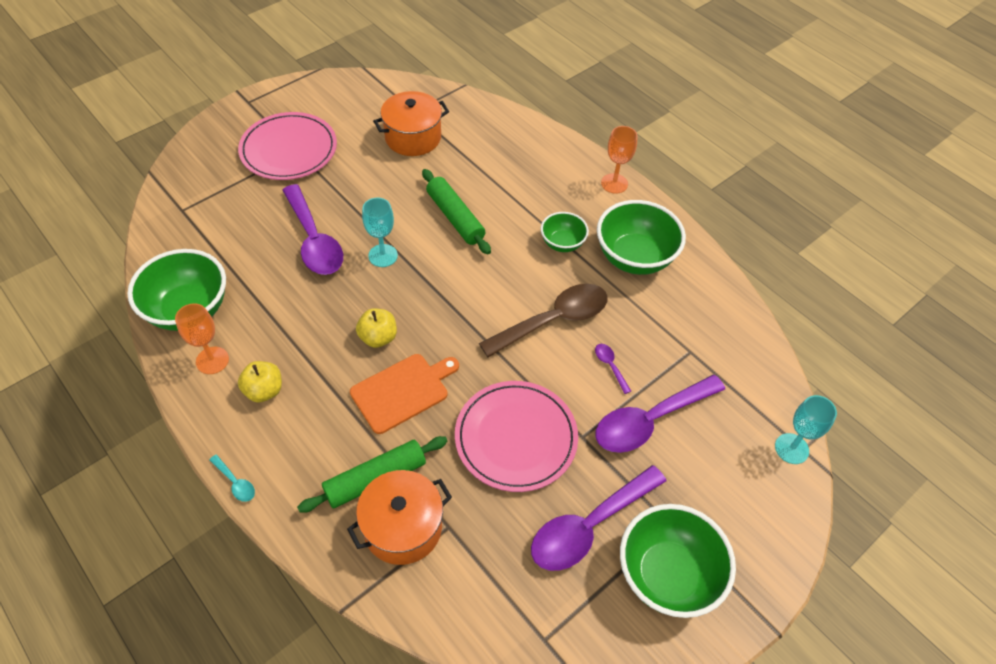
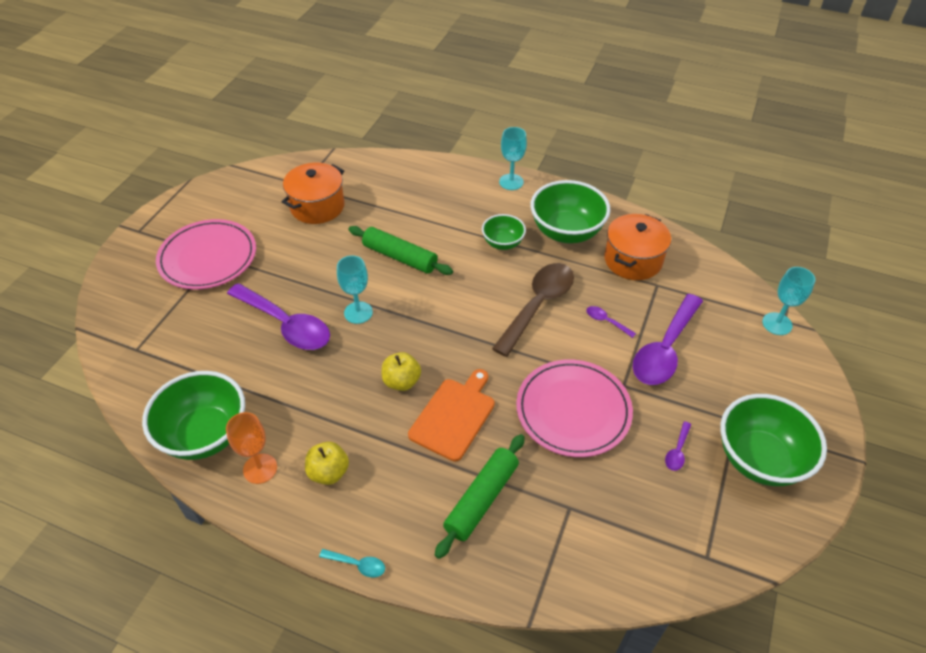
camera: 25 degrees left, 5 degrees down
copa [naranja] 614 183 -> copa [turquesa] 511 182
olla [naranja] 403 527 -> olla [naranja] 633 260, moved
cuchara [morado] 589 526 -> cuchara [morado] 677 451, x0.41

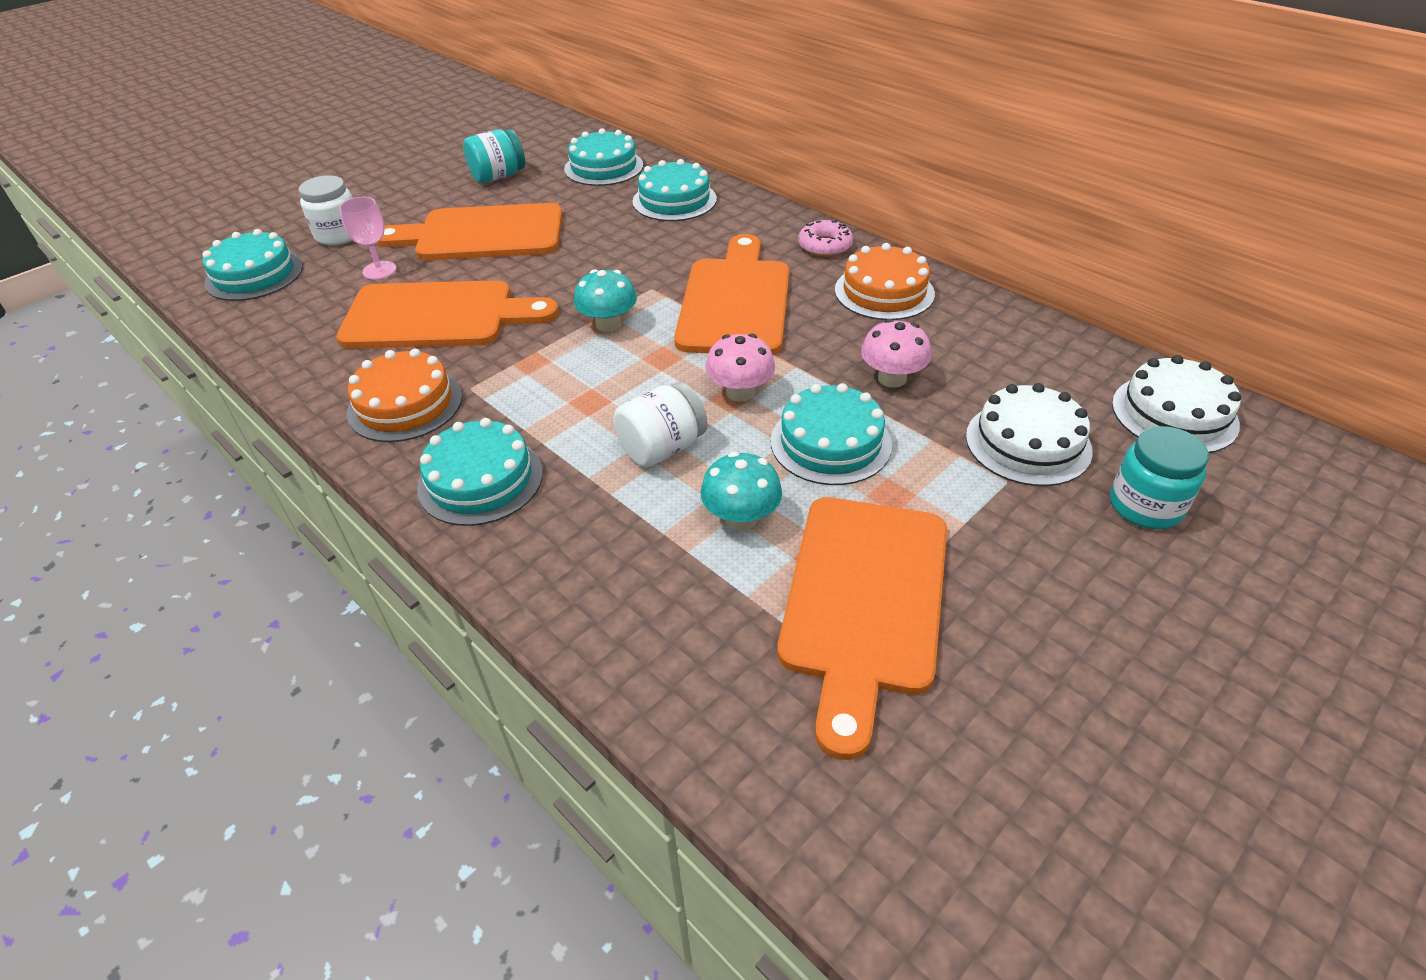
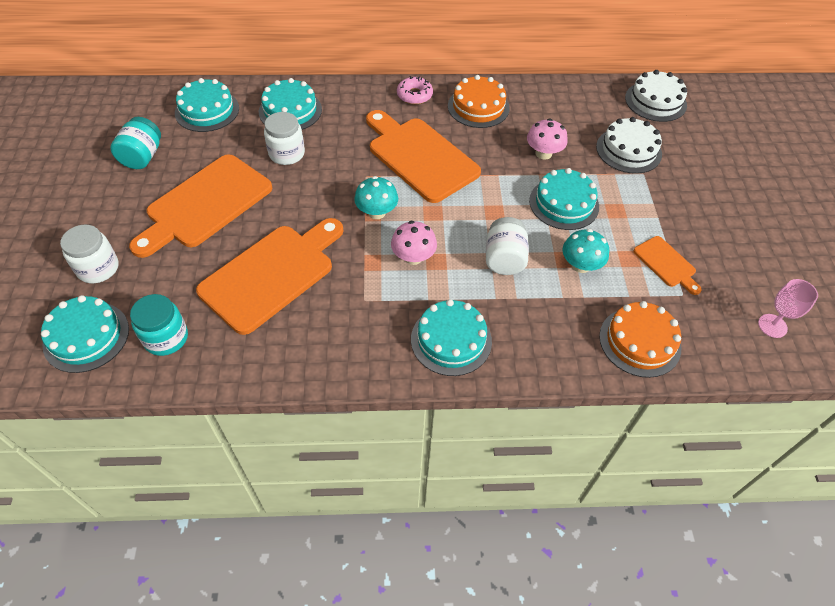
camera: 50 degrees left, 10 degrees up
tarro [turquesa] 1145 506 -> tarro [turquesa] 166 338, moved
none -> tarro [blanco] 287 154
seta [rosa] 740 392 -> seta [rosa] 413 257, moved
tarta [naranja] 405 404 -> tarta [naranja] 640 341, moved
tabla de cortar [naranja] 863 601 -> tabla de cortar [naranja] 666 264, x0.48
copa [rosa] 379 270 -> copa [rosa] 772 326, moved

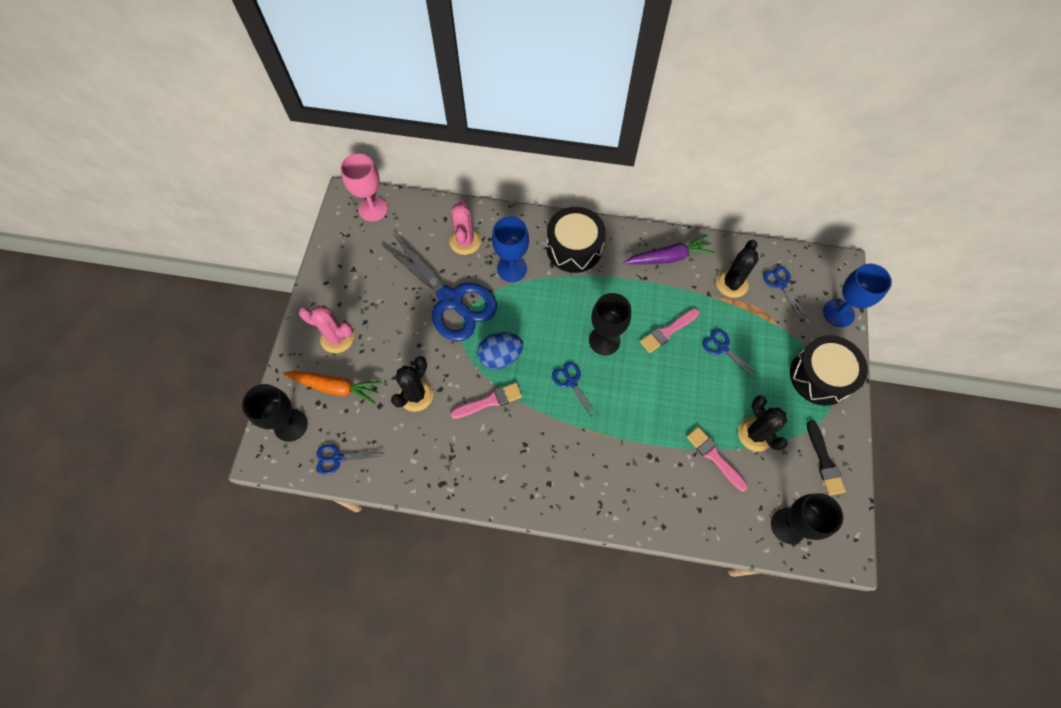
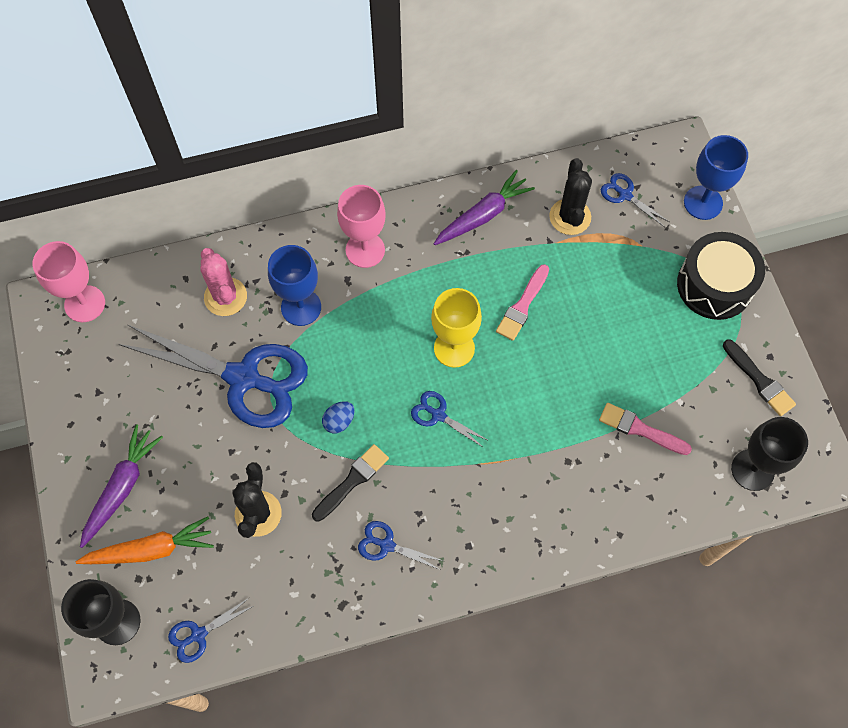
camera: 25 degrees left, 0 degrees up
cactus [rosa] 337 338 -> zanahoria [morado] 122 487
pincel [rosa] 490 401 -> pincel [negro] 352 481
huevo [azul] 500 356 -> huevo [azul] 339 421, x0.59
tambor [negro] 574 248 -> copa [rosa] 365 250
tijeras [azul] 722 348 -> tijeras [azul] 387 545, moved
copa [negro] 604 340 -> copa [amarillo] 454 348
cactus [negro] 755 434 -> none

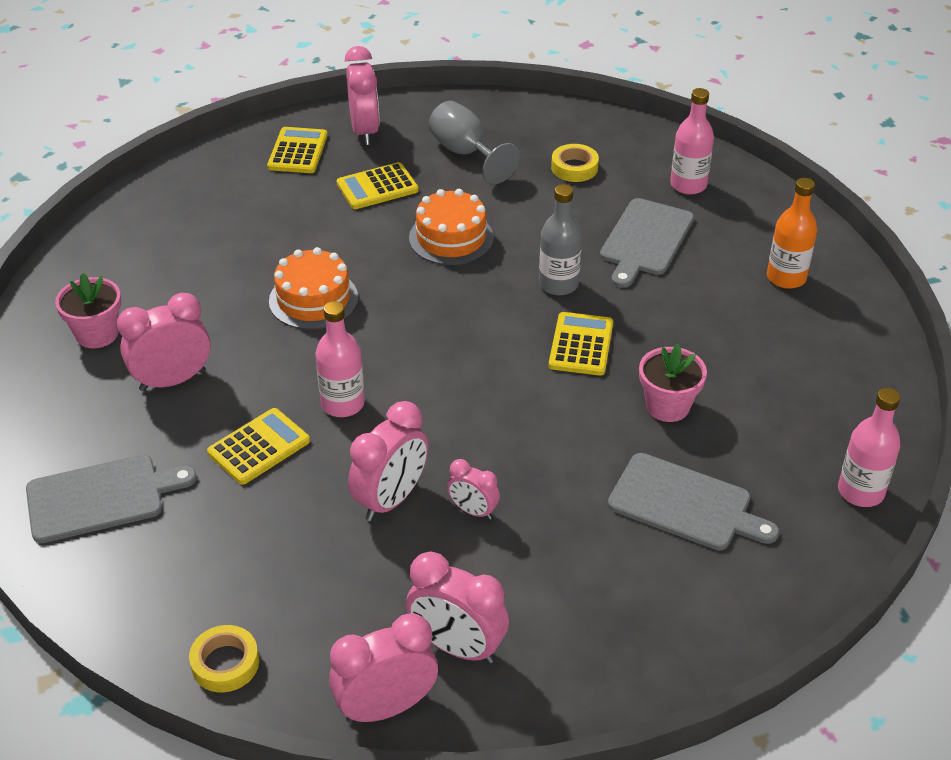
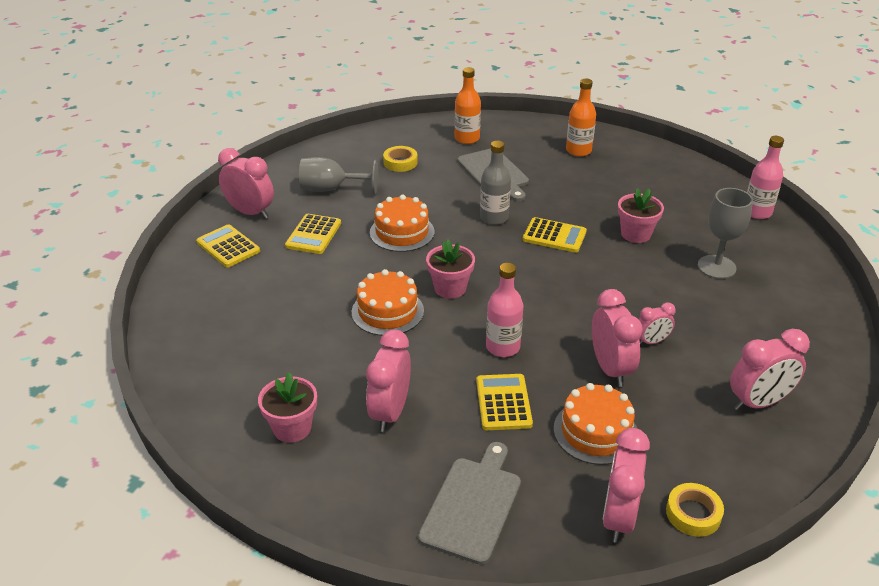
camera: 50 degrees left, 5 degrees down
none -> maceta [rosa] 450 288
botella [rosa] 688 185 -> botella [naranja] 467 138
calculadora [amarillo] 581 345 -> calculadora [amarillo] 554 236, 150 degrees clockwise
none -> tarta [naranja] 595 432
despertador [rosa] 386 707 -> despertador [rosa] 618 517, moved
tabla de cortar [gris] 685 504 -> copa [gris] 716 267

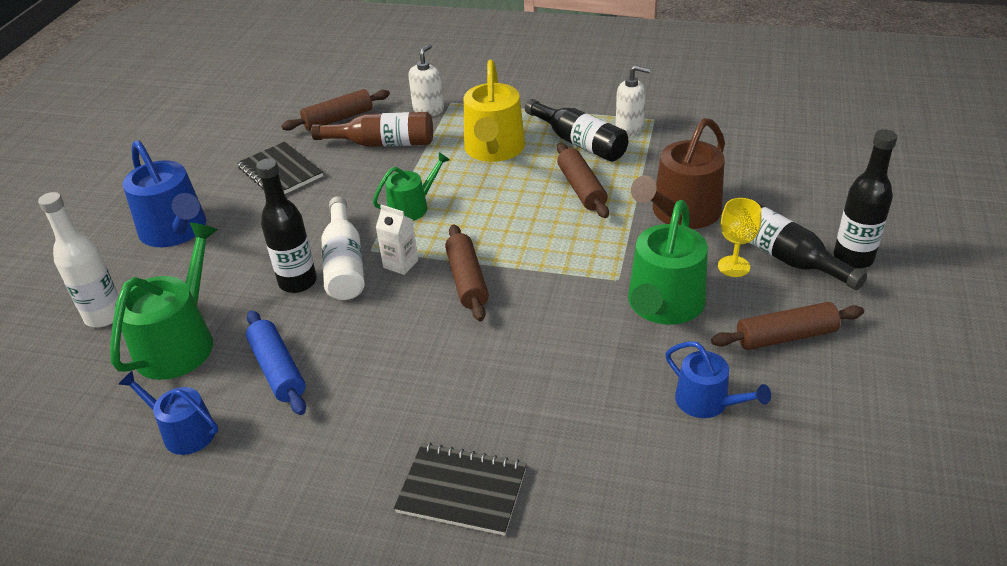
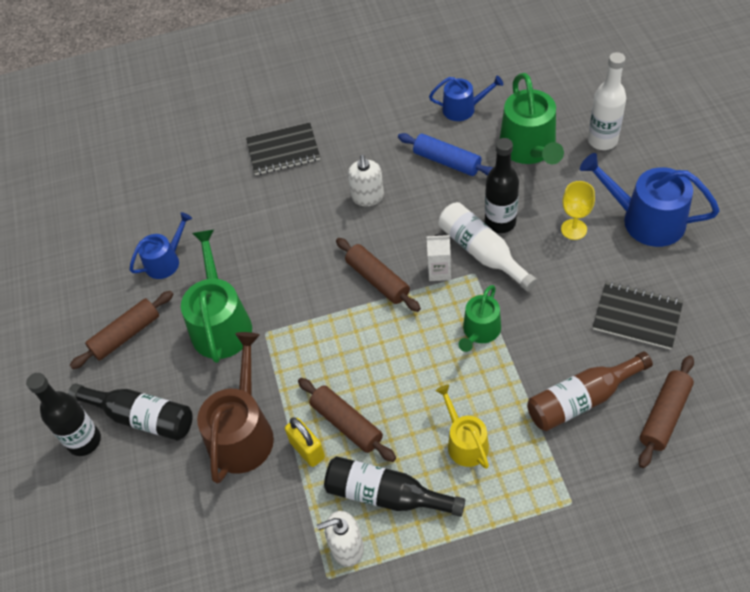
camera: 155 degrees right, 15 degrees up
regadera [azul] 707 402 -> regadera [azul] 166 261, 120 degrees clockwise
none -> candado [amarillo] 307 450
dispensador de jabón [blanco] 428 109 -> dispensador de jabón [blanco] 367 197, moved
regadera [amarillo] 494 149 -> regadera [amarillo] 465 442, x0.59
copa [amarillo] 733 266 -> copa [amarillo] 574 229, moved

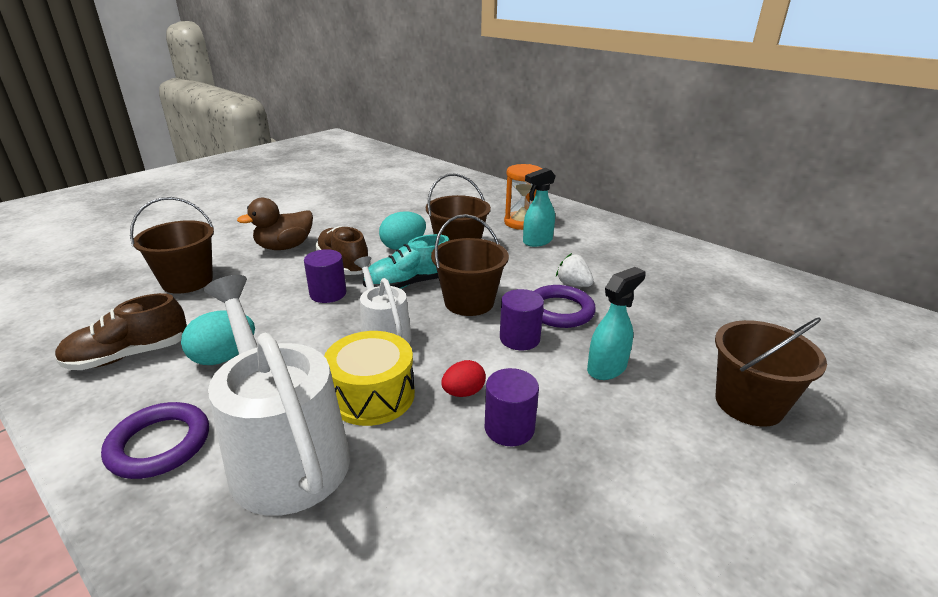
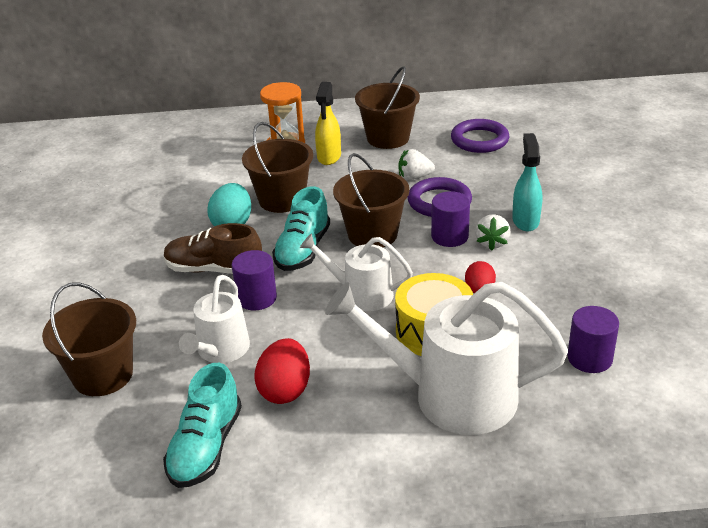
camera: 45 degrees left, 5 degrees up
zapato [marrón] 129 355 -> zapato [turquesa] 206 447
none -> regadera [blanco] 220 350
huevo [turquesa] 224 357 -> huevo [rojo] 285 390
pulverizador [turquesa] 537 241 -> pulverizador [amarillo] 329 157
balde [marrón] 749 403 -> balde [marrón] 388 138, moved
anillo [morado] 159 444 -> anillo [morado] 479 140, moved
none -> fresa [blanco] 492 243
cilindro [morado] 509 428 -> cilindro [morado] 589 358, moved
pato [marrón] 284 247 -> none

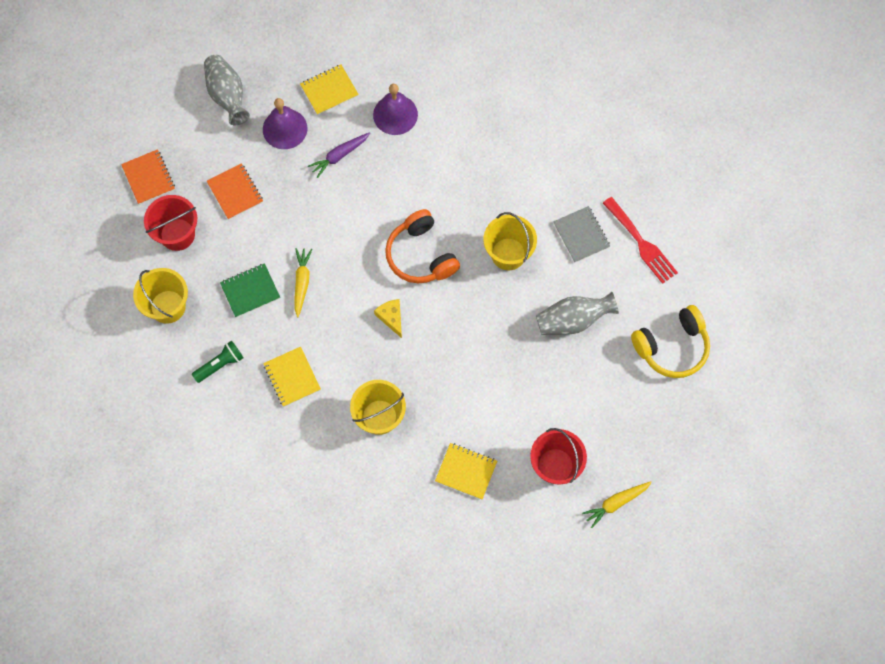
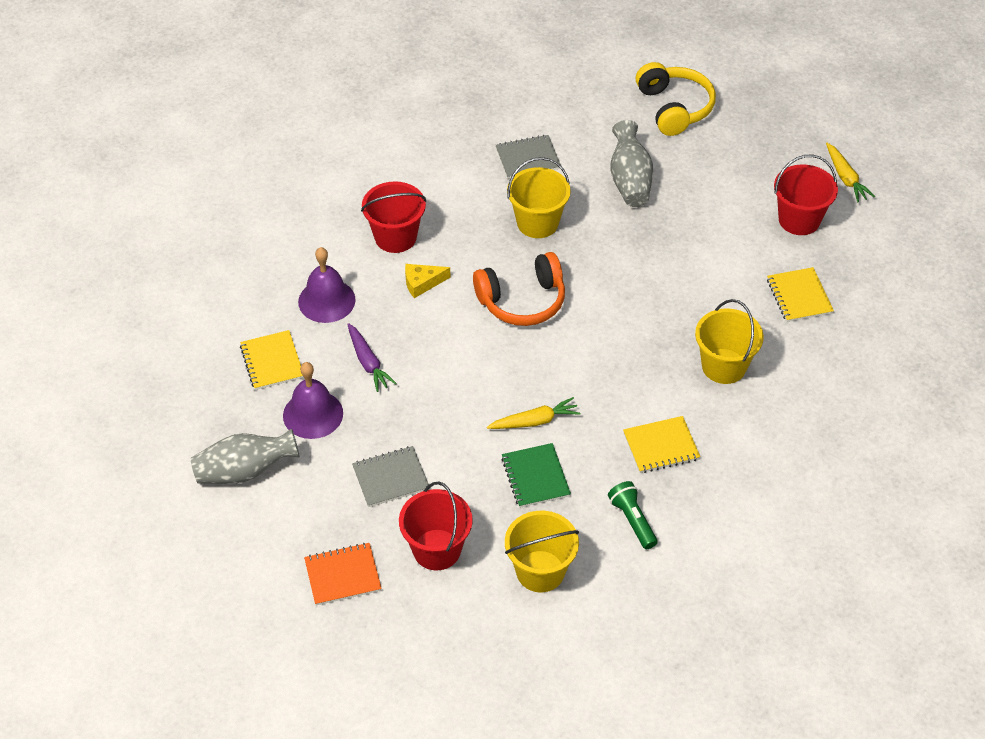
camera: 80 degrees left, 20 degrees down
cuaderno [naranja] 235 192 -> cuaderno [gris] 390 478
none -> balde [rojo] 395 237
queso [amarillo] 391 317 -> queso [amarillo] 422 283, moved
zanahoria [amarillo] 302 282 -> zanahoria [amarillo] 534 421, 150 degrees clockwise
cuaderno [amarillo] 466 471 -> cuaderno [amarillo] 799 296, 45 degrees counterclockwise
tenedor [rojo] 641 243 -> none

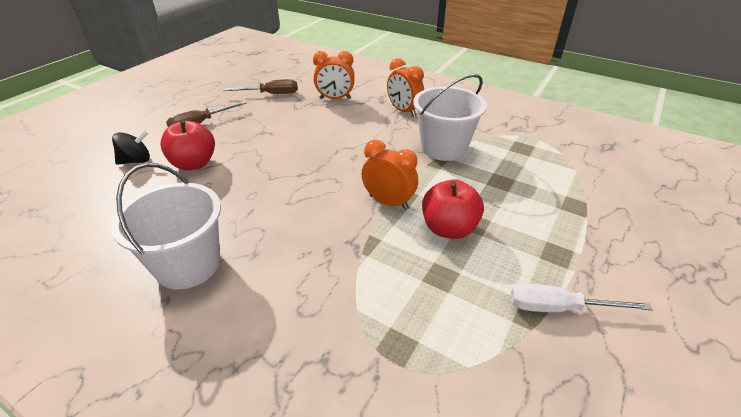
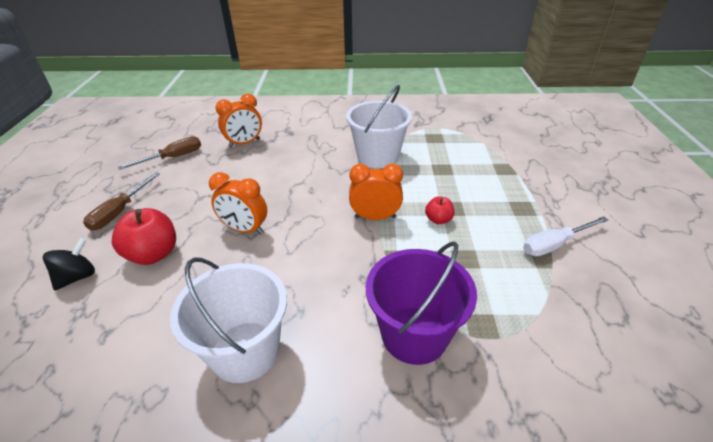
camera: 30 degrees left, 0 degrees up
despertador [naranja] 404 111 -> despertador [naranja] 245 229, moved
none -> balde [morado] 414 335
manzana [rojo] 449 228 -> manzana [rojo] 438 219, x0.54

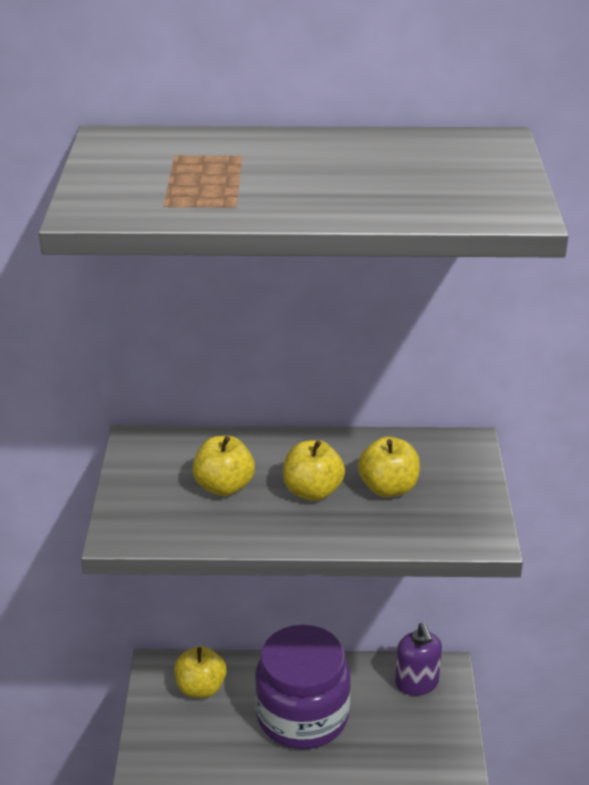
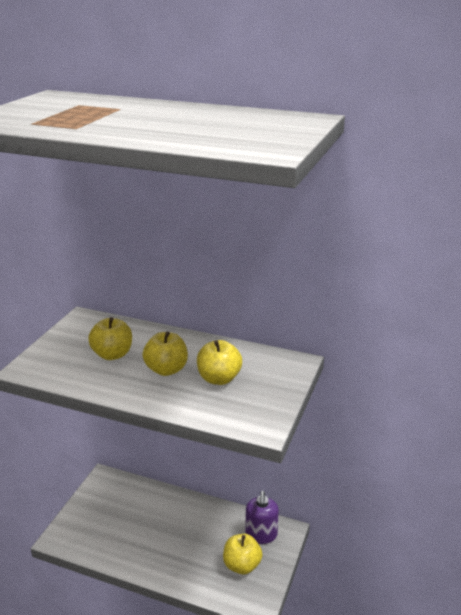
camera: 20 degrees right, 5 degrees down
manzana [amarillo] 201 688 -> manzana [amarillo] 242 565, moved
tarro [morado] 302 716 -> none

